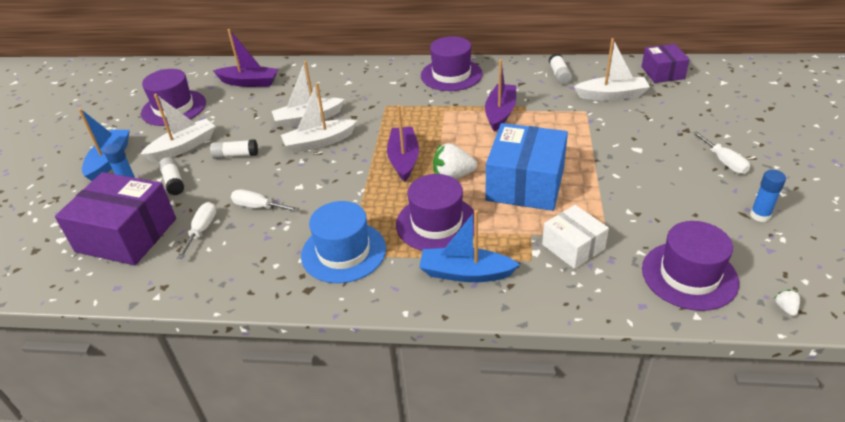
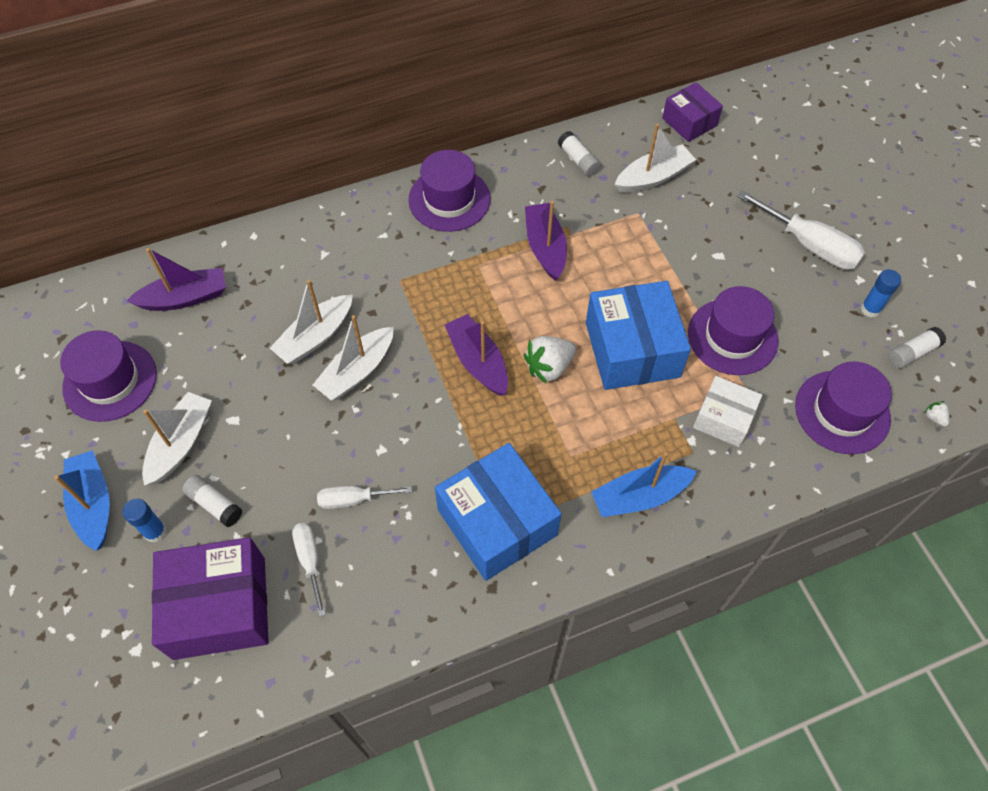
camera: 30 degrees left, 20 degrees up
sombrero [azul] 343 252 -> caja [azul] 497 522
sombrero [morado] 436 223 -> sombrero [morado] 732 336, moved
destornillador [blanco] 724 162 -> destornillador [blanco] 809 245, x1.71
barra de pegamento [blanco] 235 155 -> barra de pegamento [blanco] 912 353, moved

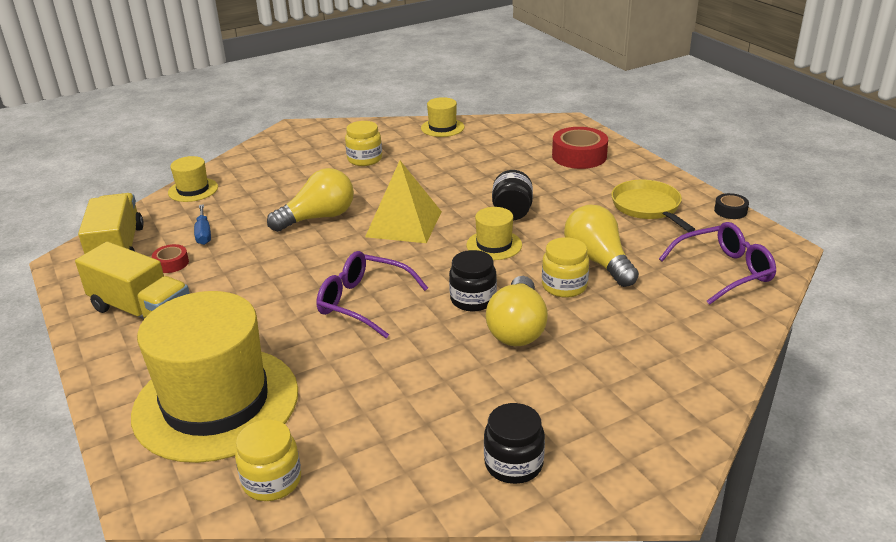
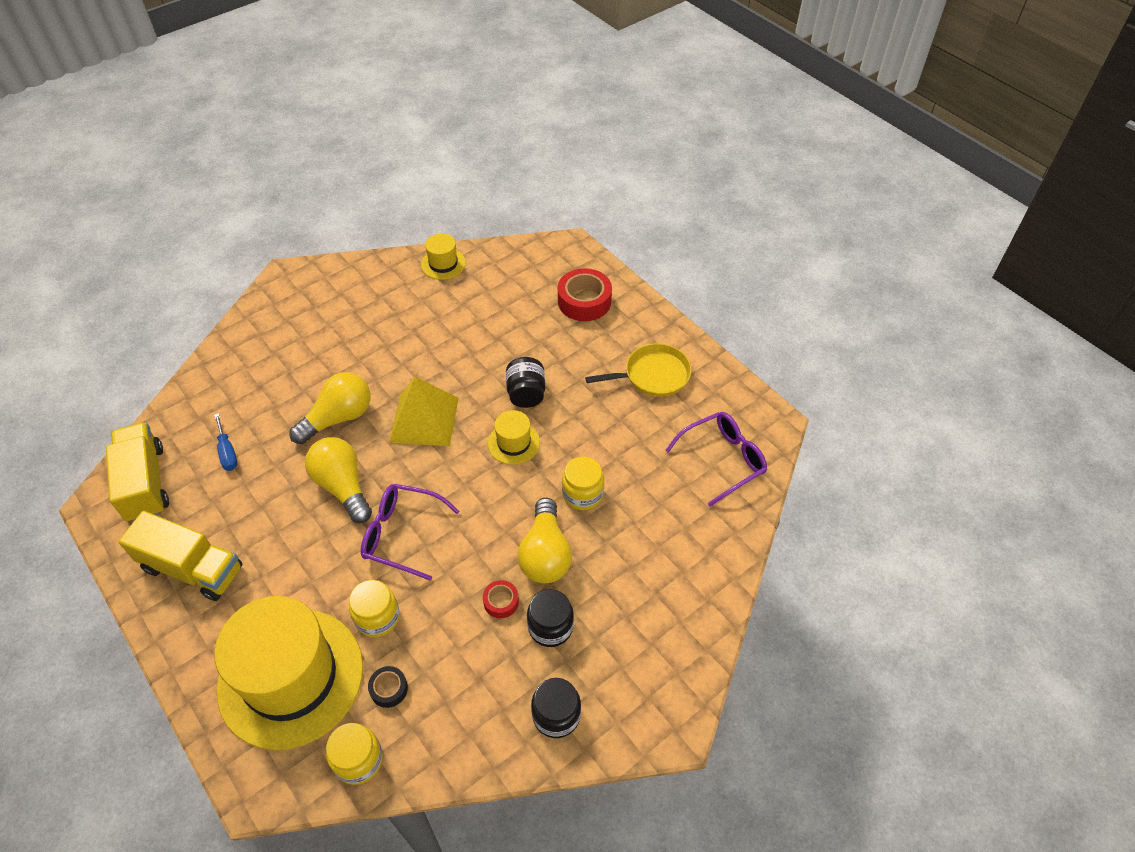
camera: 10 degrees left, 20 degrees up
bombilla [amarillo] 598 261 -> bombilla [amarillo] 343 486, moved
tarro [amarillo] 365 159 -> tarro [amarillo] 377 617, moved
cinta adhesiva [negro] 730 211 -> cinta adhesiva [negro] 389 689, moved
cinta adhesiva [rojo] 171 263 -> cinta adhesiva [rojo] 501 602, moved
tarro [negro] 473 299 -> tarro [negro] 550 627, moved
sartén [amarillo] 648 207 -> sartén [amarillo] 653 375, 105 degrees clockwise
sombrero [amarillo] 193 190 -> none

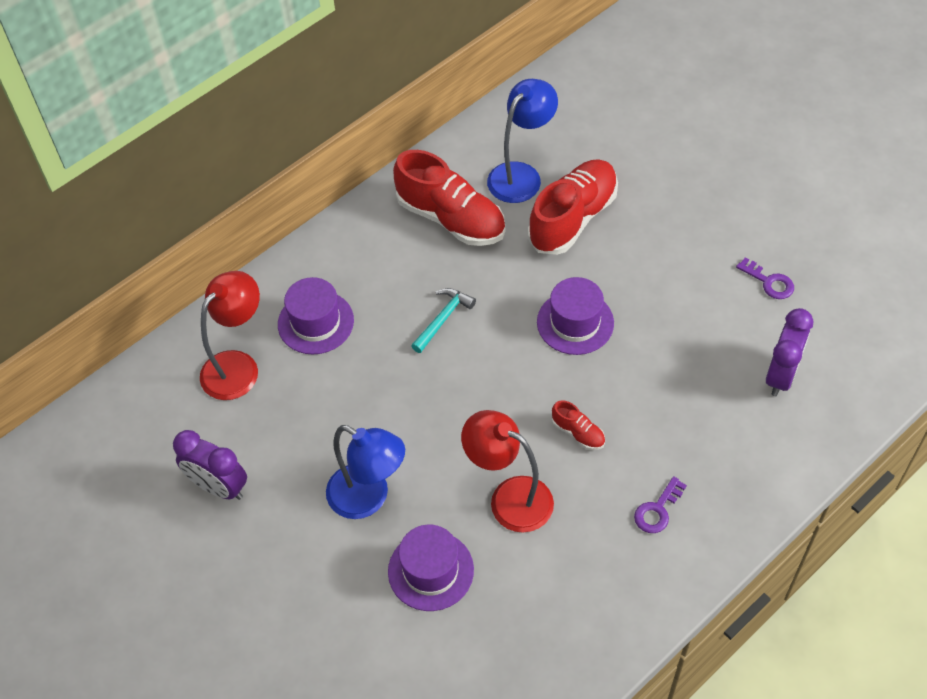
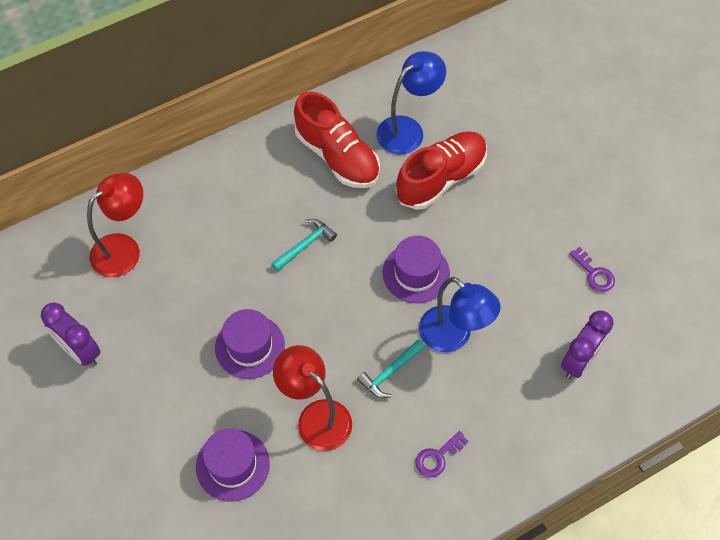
camera: 10 degrees right, 5 degrees up
sombrero [morado] 315 322 -> sombrero [morado] 250 346, moved
zapato [rojo] 578 433 -> martillo [turquesa] 390 372
lámpara [azul] 369 498 -> lámpara [azul] 453 336, moved

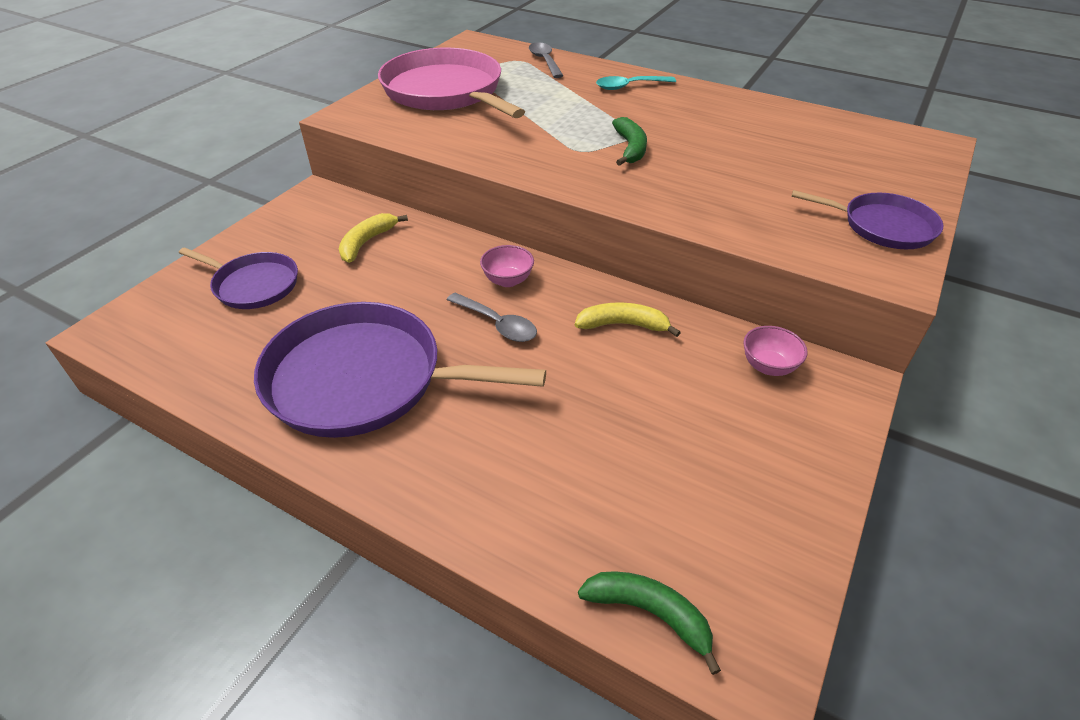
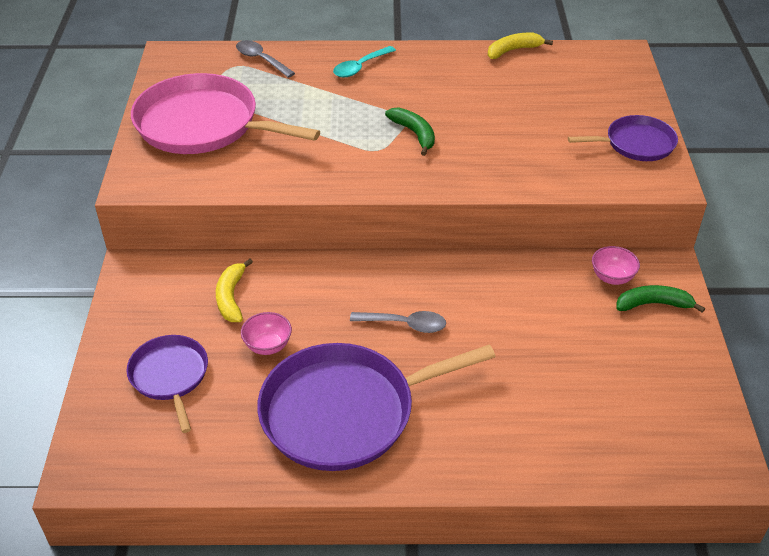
camera: 30 degrees left, 0 degrees up
sartén [morado] 253 285 -> sartén [morado] 170 376, 105 degrees counterclockwise
cuenco [rosa] 507 280 -> cuenco [rosa] 268 346, moved
plátano [amarillo] 623 325 -> plátano [amarillo] 513 50, moved
plátano [verde] 649 613 -> plátano [verde] 653 304, moved

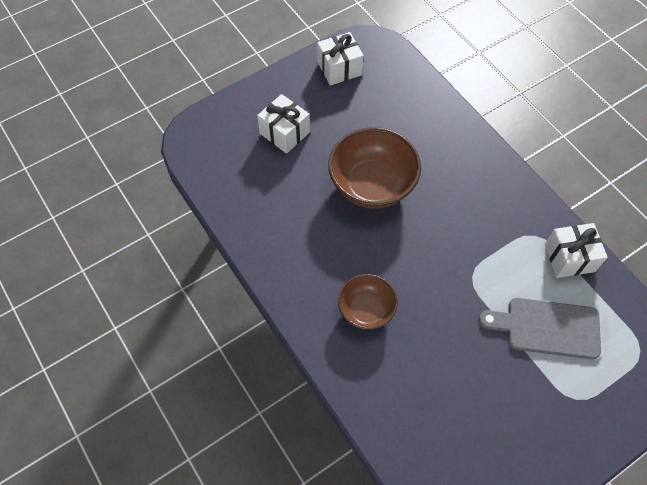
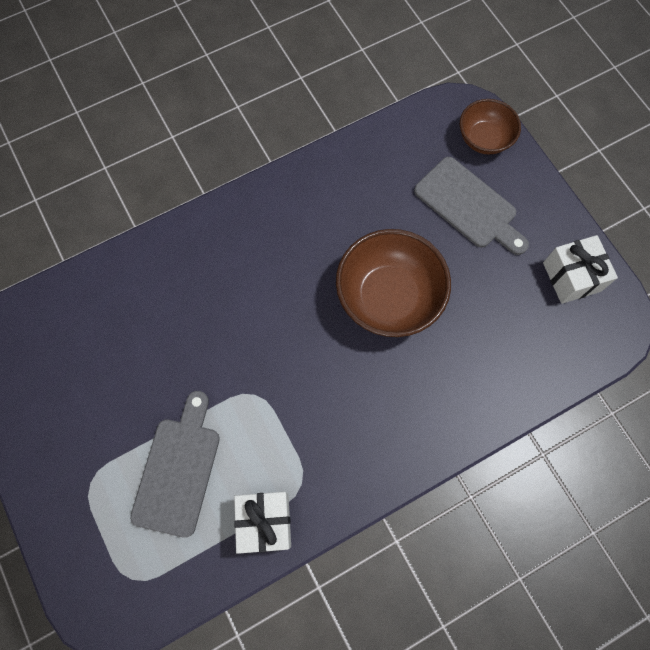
camera: 95 degrees right, 10 degrees up
regalo [blanco] 284 133 -> tabla de cortar [gris] 468 206
cuenco [marrón] 366 310 -> cuenco [marrón] 484 139, moved

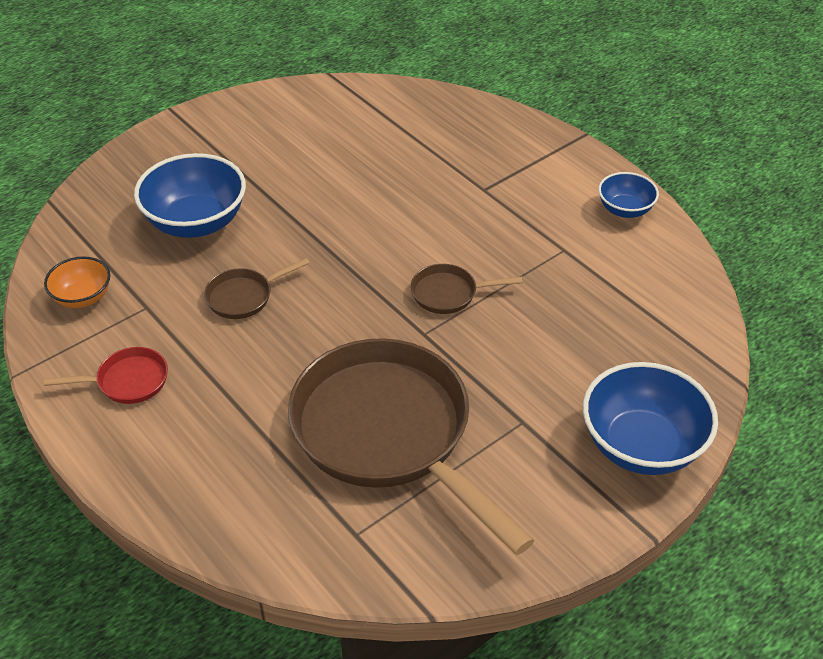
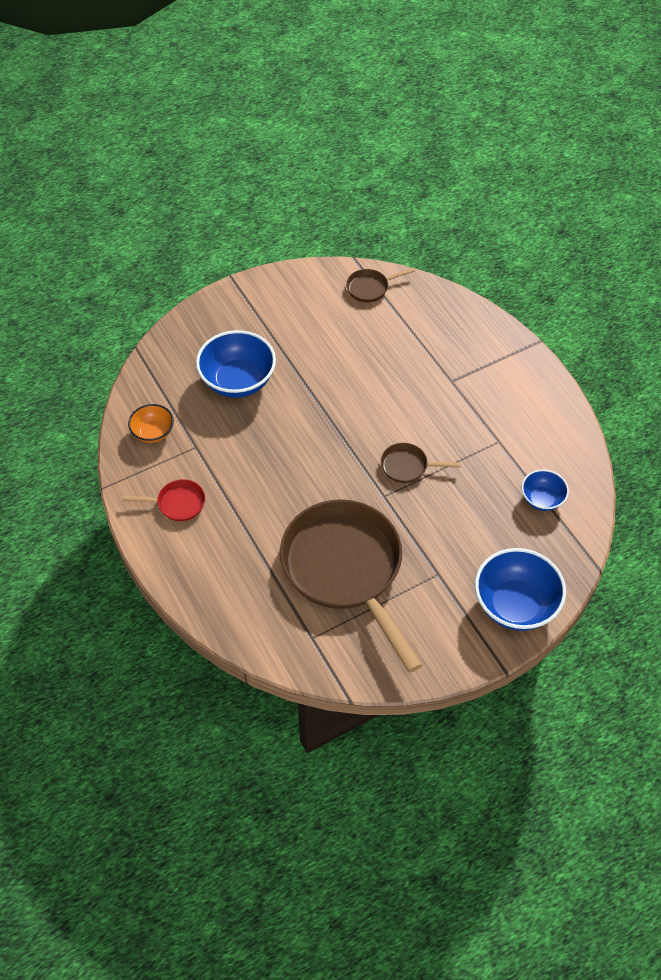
camera: 10 degrees right, 10 degrees up
sartén [marrón] 244 297 -> sartén [marrón] 370 288, moved
cuenco [azul] 625 209 -> cuenco [azul] 542 499, moved

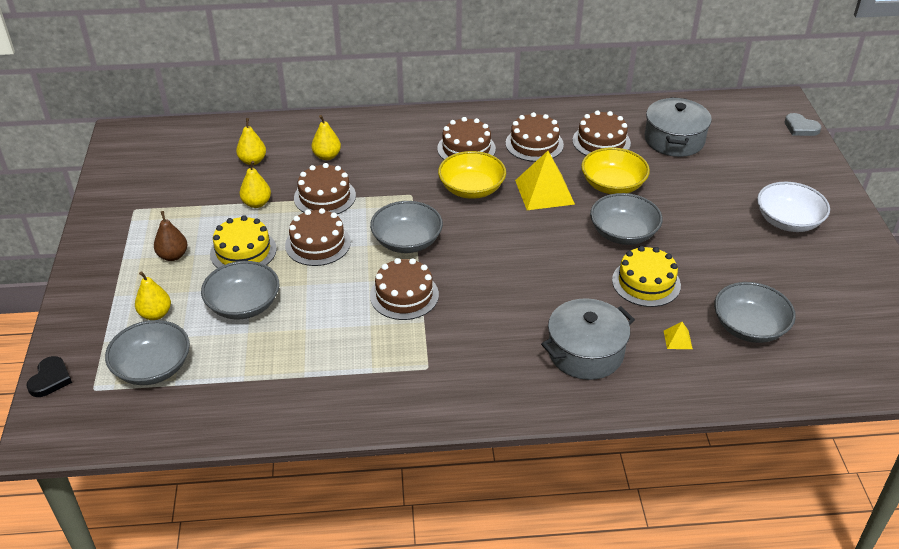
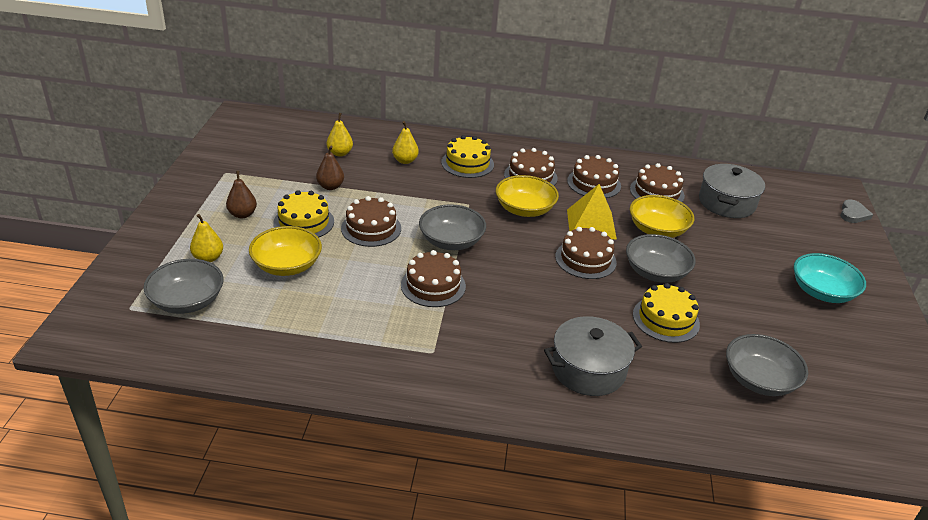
camera: 10 degrees right, 5 degrees down
cuenco [gris] 243 305 -> cuenco [amarillo] 287 265
pera [amarillo] 257 203 -> pera [marrón] 330 186
none -> tarta [amarillo] 467 163
tarta [marrón] 325 197 -> tarta [marrón] 585 259, moved
cuenco [blanco] 788 221 -> cuenco [turquesa] 822 292
corazón [gris] 800 128 -> corazón [gris] 853 214, 120 degrees counterclockwise
corazón [negro] 50 379 -> none
pirámide [amarillo] 678 339 -> none

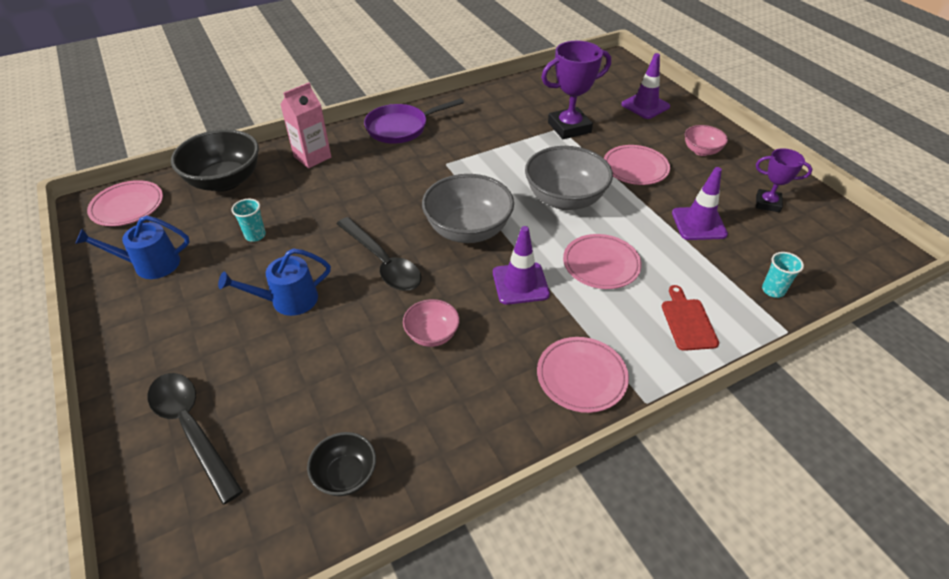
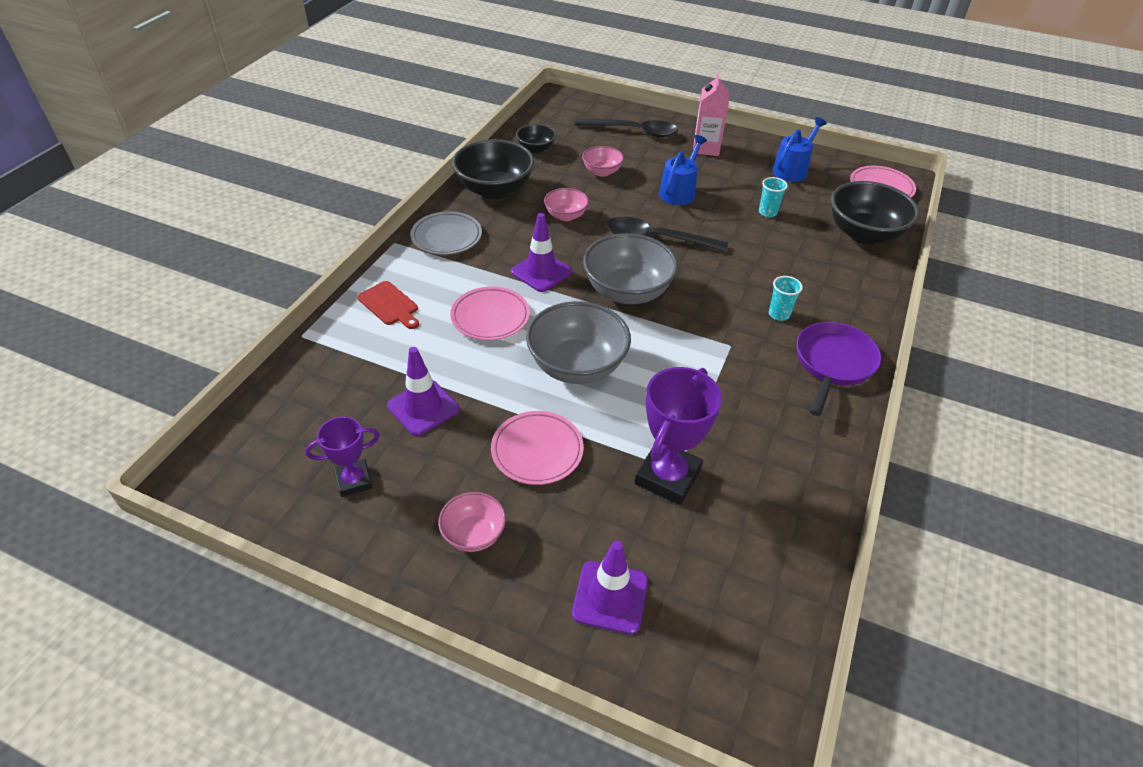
camera: 140 degrees right, 0 degrees up
plato [rosa] 581 377 -> plato [gris] 446 237
none -> cuenco [negro] 494 190
none -> cuenco [rosa] 602 172
cartón de leche [rosa] 312 157 -> cartón de leche [rosa] 706 148, moved
vaso [turquesa] 773 290 -> vaso [turquesa] 779 314, moved

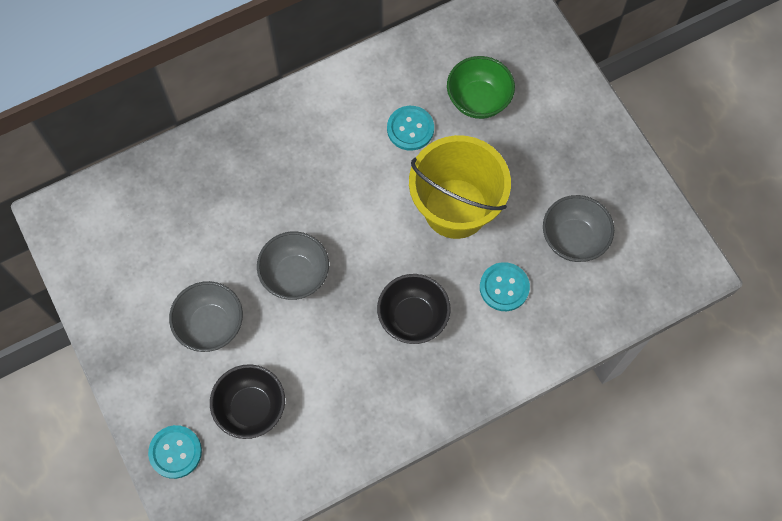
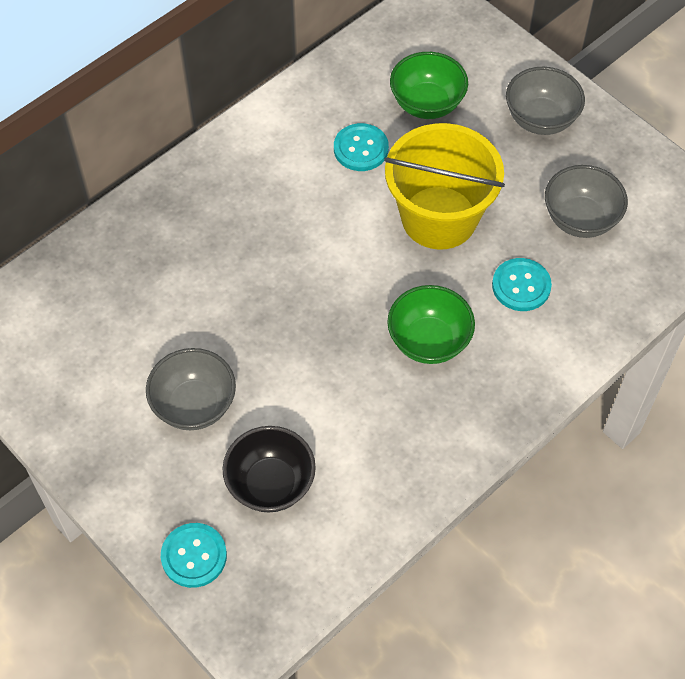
camera: 15 degrees left, 10 degrees down
cuenco [negro] 413 317 -> cuenco [verde] 429 341
cuenco [gris] 295 275 -> cuenco [gris] 540 119, moved

